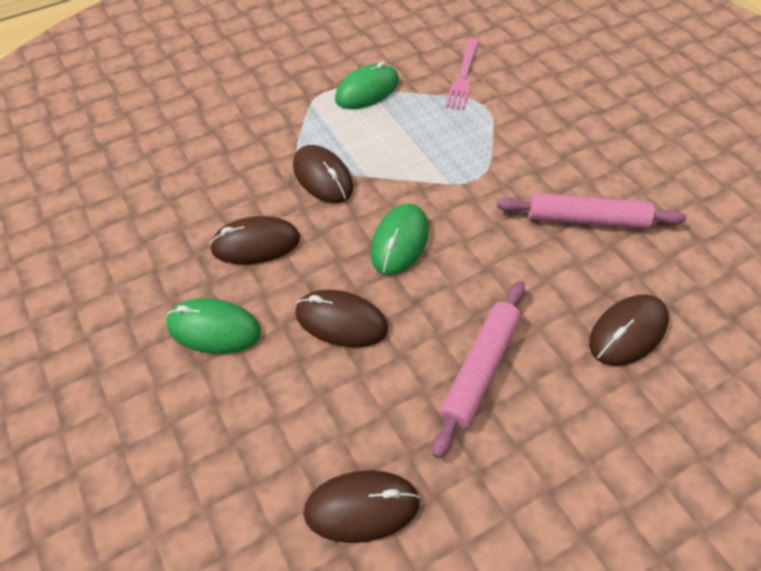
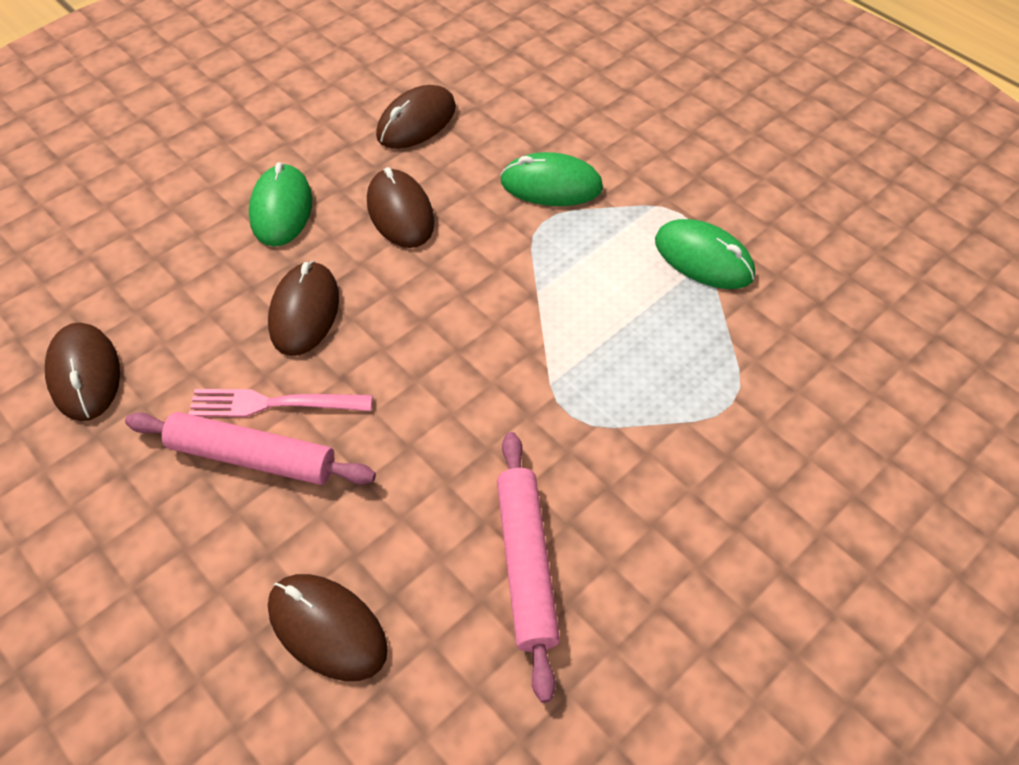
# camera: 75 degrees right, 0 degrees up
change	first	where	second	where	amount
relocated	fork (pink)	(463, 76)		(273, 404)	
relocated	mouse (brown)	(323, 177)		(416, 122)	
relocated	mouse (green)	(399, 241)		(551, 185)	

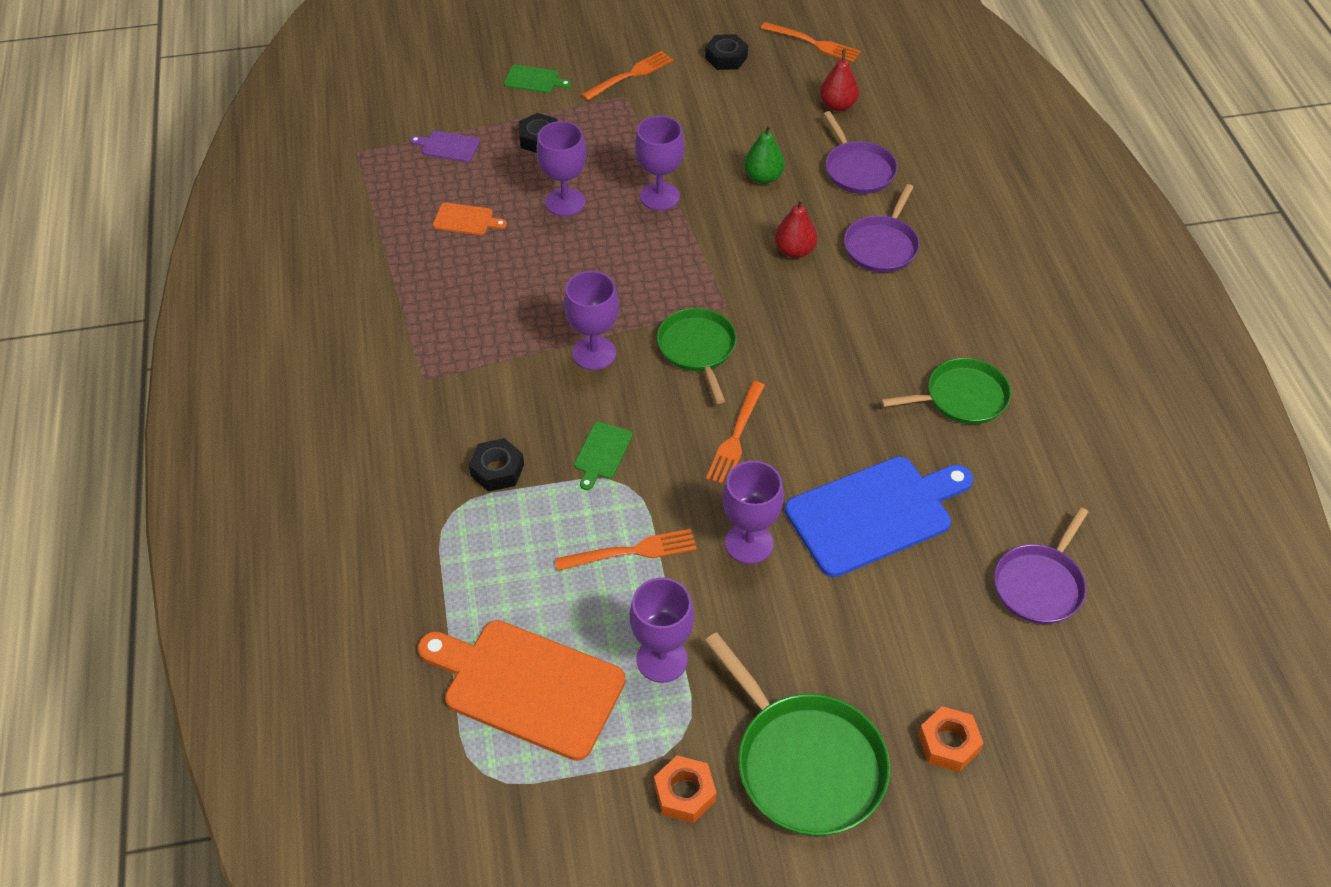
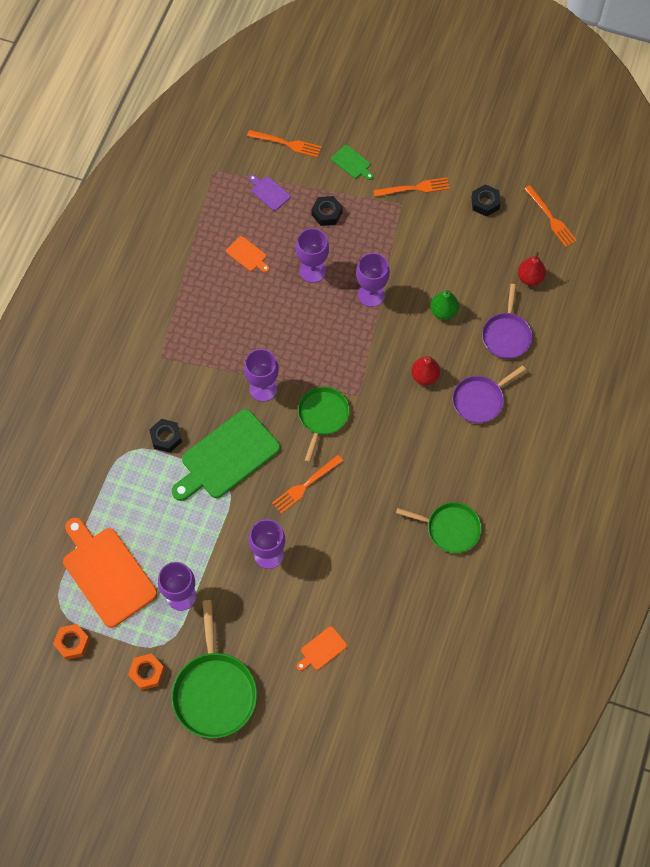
# camera: 30 degrees right, 15 degrees up
change	first	where	second	where	amount
relocated	nut (orange)	(948, 743)		(72, 643)	
size	cutting board (green)	(602, 453)		(227, 456)	x2.26
relocated	fork (orange)	(632, 551)		(287, 143)	
appeared			cutting board (orange)	(322, 649)	
missing	cutting board (blue)	(874, 514)			
missing	pan (purple)	(1040, 584)			

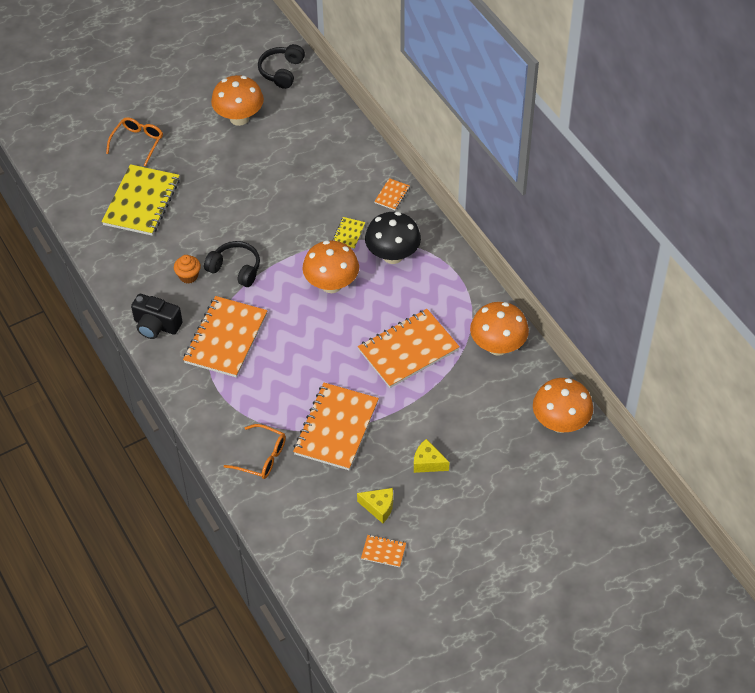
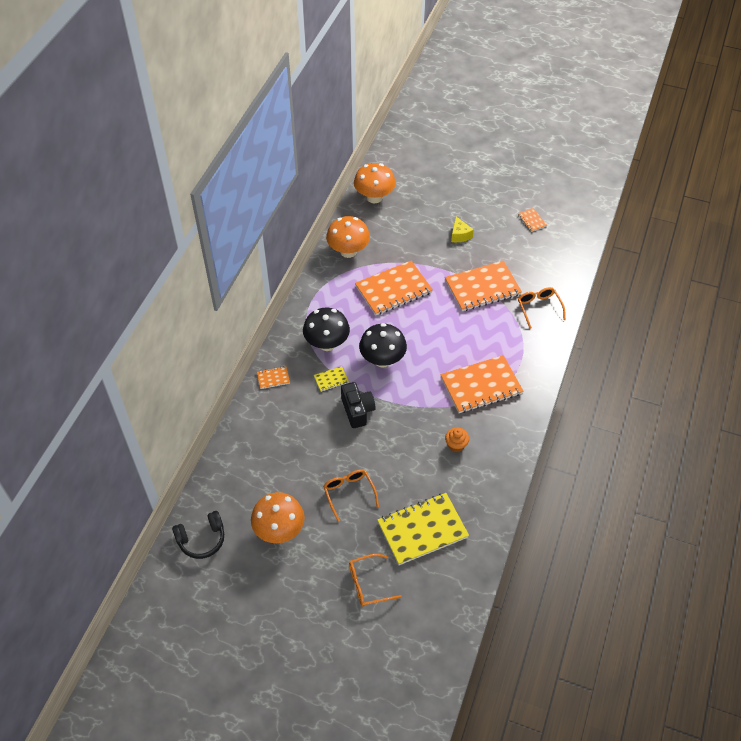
# camera: 130 degrees left, 0 degrees up
change	first	where	second	where	amount
appeared			glasses (orange)	(349, 493)	
relocated	camera (black)	(156, 325)		(357, 410)	
spun	notebook (orange)	(408, 350)		(393, 290)	45 degrees counterclockwise
colour	mushroom (orange)	(331, 284)	mushroom (black)	(382, 360)	
missing	headphones (black)	(235, 269)			
missing	cheese (yellow)	(379, 507)			

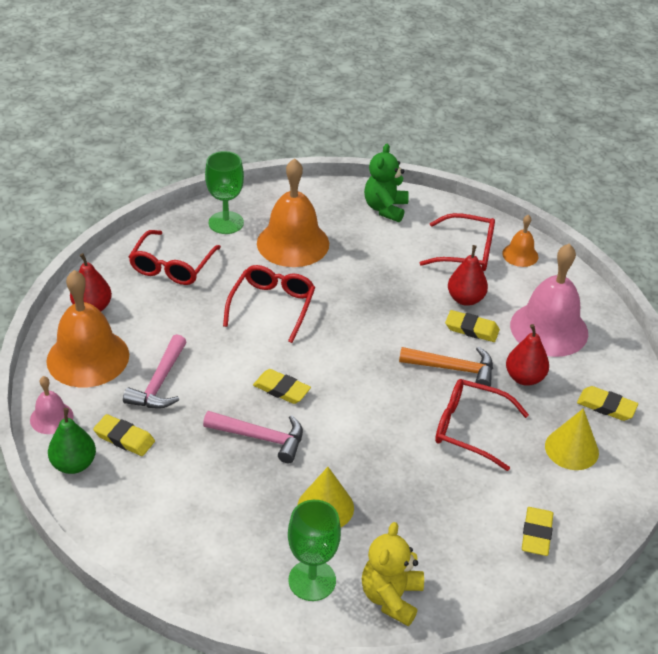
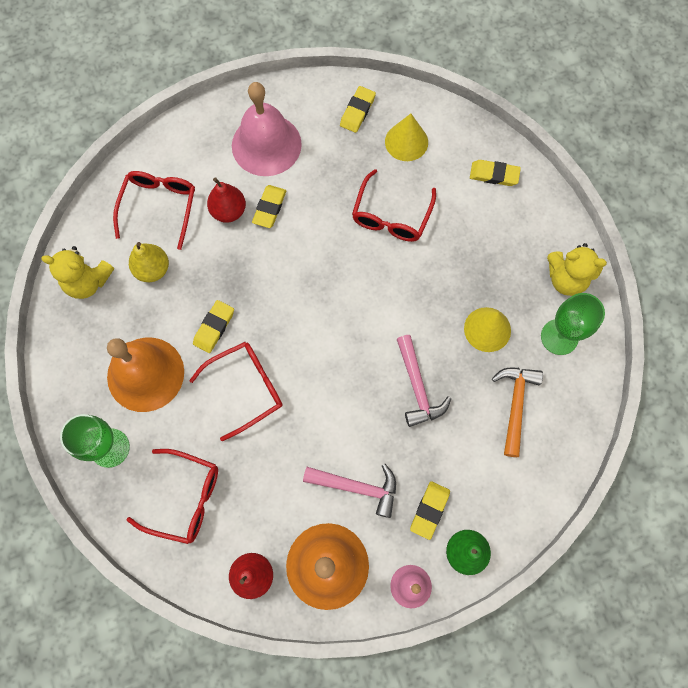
# camera: 90 degrees left, 30 degrees up
change	first	where	second	where	amount
colour	teddy bear (green)	(385, 209)	teddy bear (yellow)	(88, 282)	
appeared			pear (yellow)	(153, 269)	
spun	glasses (red)	(272, 307)		(245, 389)	135 degrees clockwise
relocated	eraser (yellow)	(281, 389)		(214, 327)	
spun	hammer (pink)	(260, 438)		(417, 387)	150 degrees clockwise
relocated	hammer (orange)	(453, 369)		(515, 405)	
missing	bell (orange)	(520, 255)			
missing	pear (red)	(524, 378)			

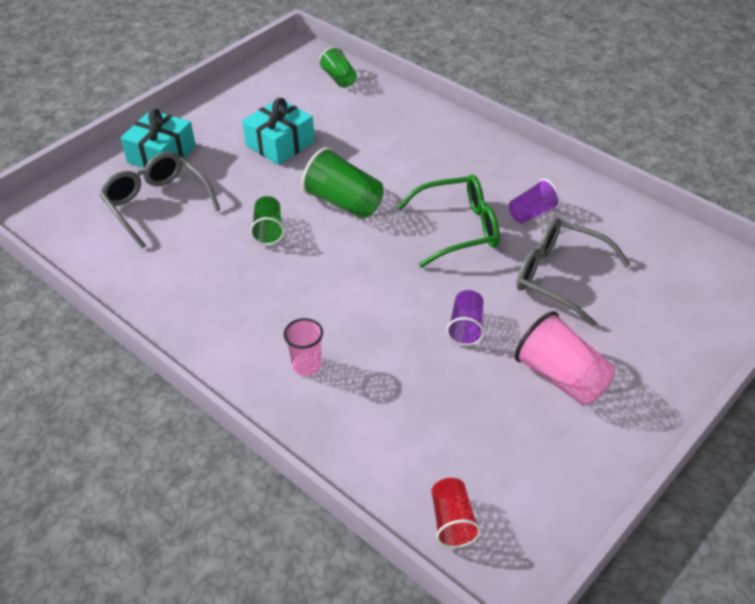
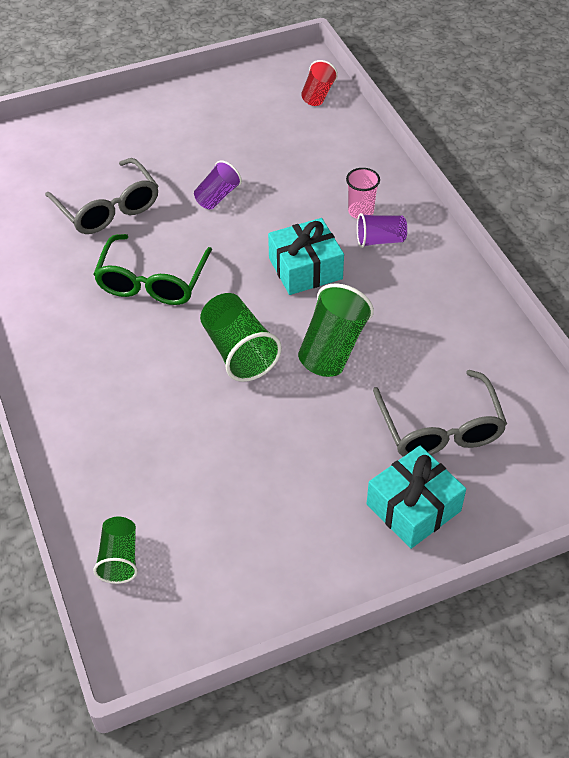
# camera: 155 degrees left, 5 degrees up
change	first	where	second	where	amount
spun	glasses (green)	(458, 229)		(152, 281)	90 degrees counterclockwise
relocated	gift (turquoise)	(280, 143)		(305, 268)	
size	cup (green)	(268, 230)		(332, 348)	x1.62
relocated	cup (purple)	(532, 213)		(380, 240)	
missing	cup (pink)	(562, 377)			

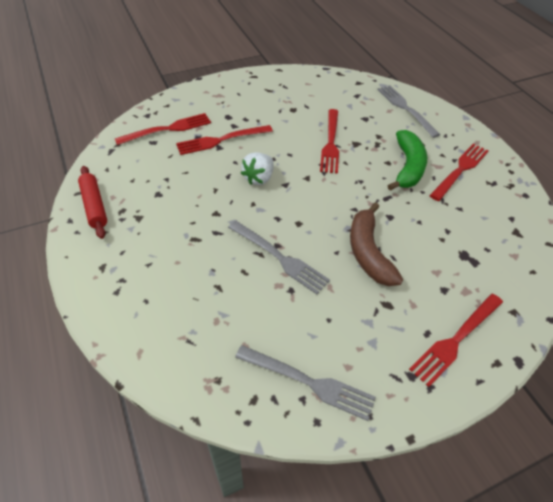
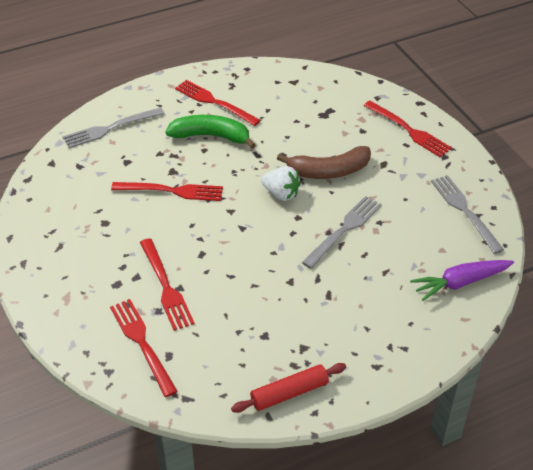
# camera: 90 degrees left, 5 degrees down
change	first	where	second	where	amount
relocated	strawberry (white)	(259, 178)		(281, 194)	
appeared			carrot (purple)	(460, 283)	
spun	fork (grey)	(309, 382)		(464, 210)	45 degrees counterclockwise

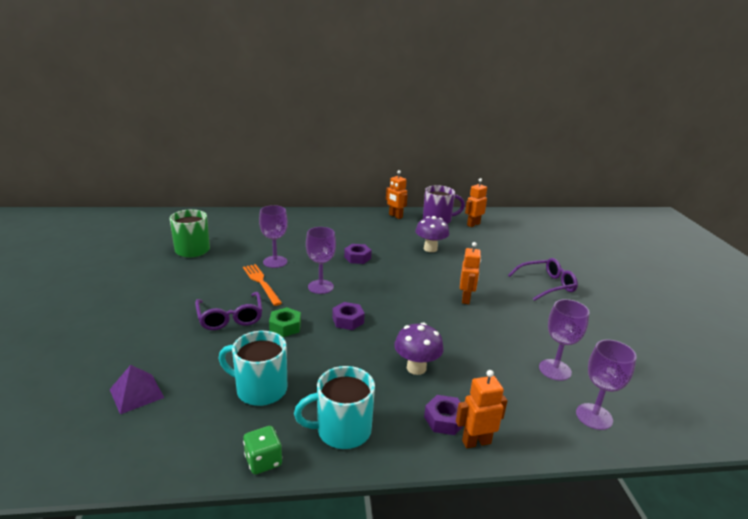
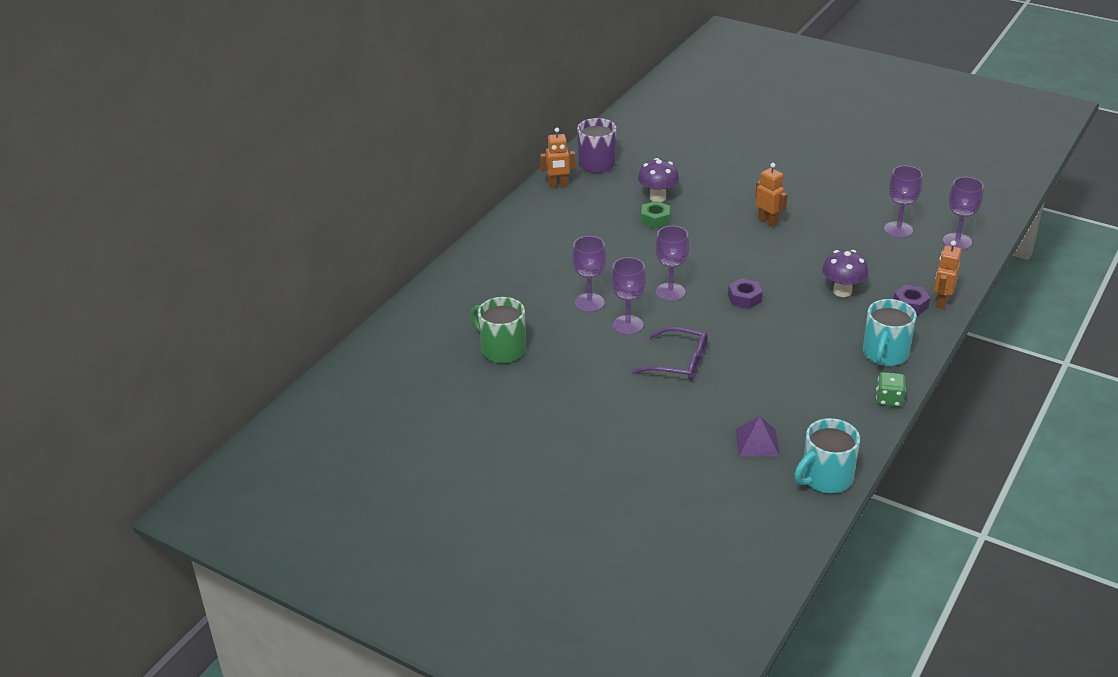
# camera: 50 degrees left, 10 degrees up
change	first	where	second	where	amount
exchanged	fork (orange)	(261, 283)	goblet (purple)	(627, 325)	
relocated	nut (green)	(285, 327)		(655, 219)	
relocated	mug (turquoise)	(260, 389)		(825, 478)	
missing	nut (purple)	(357, 258)			
missing	robot (orange)	(473, 224)			
missing	glasses (purple)	(546, 285)			

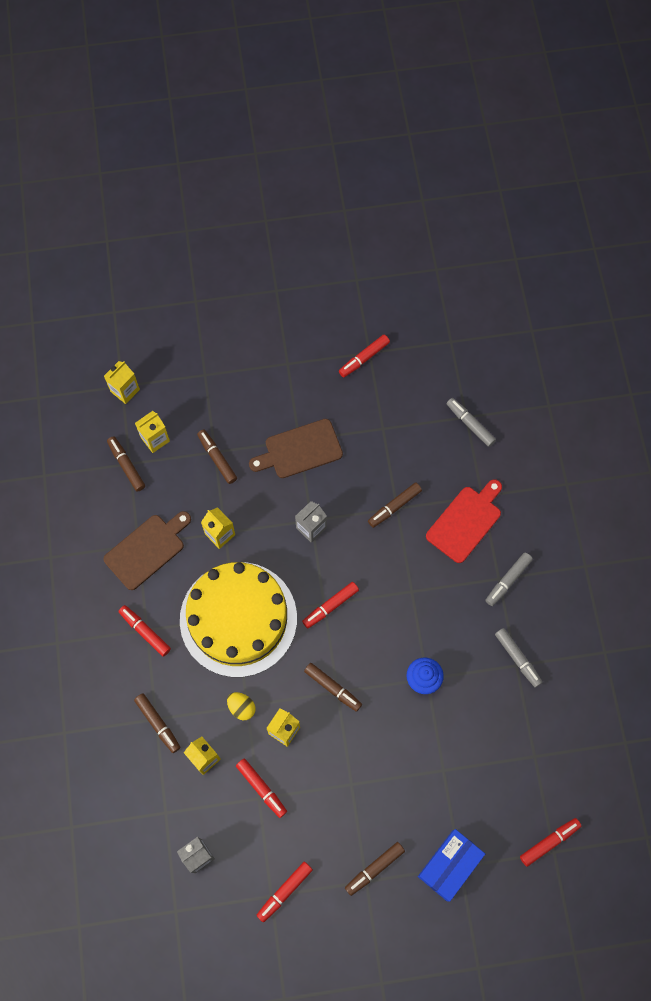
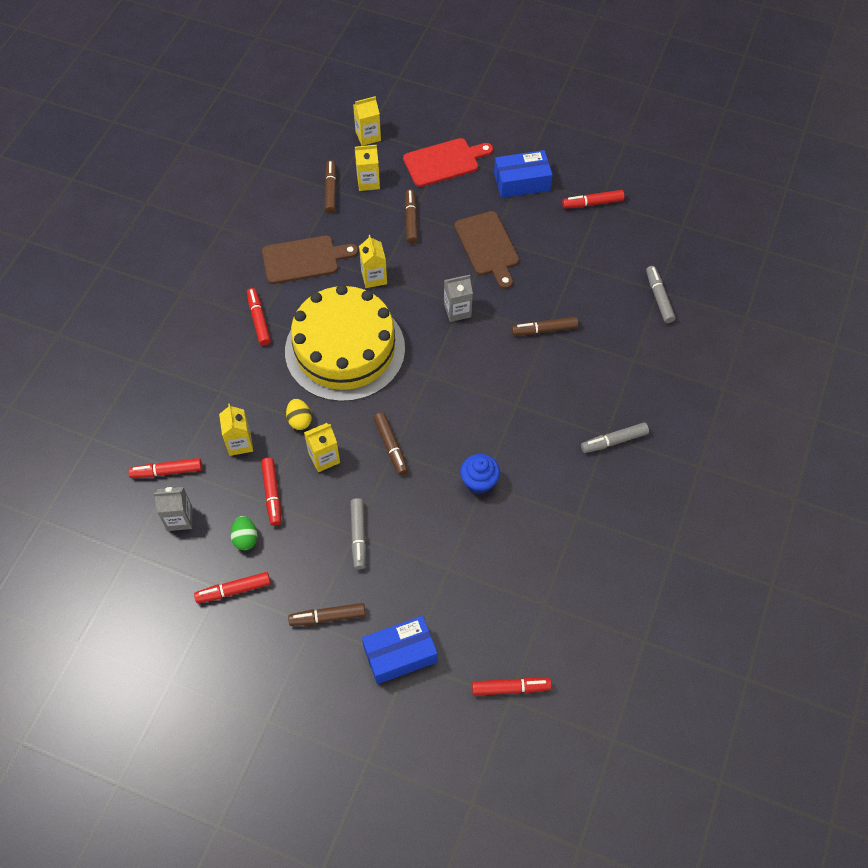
# camera: 30 degrees right, 10 degrees down
change	first	where	second	where	amount
relocated	marker (red)	(330, 606)		(167, 471)	
appeared			egg (green)	(245, 538)	
relocated	marker (grey)	(517, 658)		(358, 536)	
relocated	cutting board (red)	(465, 521)		(444, 162)	
spun	cutting board (brown)	(300, 450)		(488, 246)	120 degrees counterclockwise
appeared			box (blue)	(522, 182)	
missing	marker (brown)	(158, 724)			

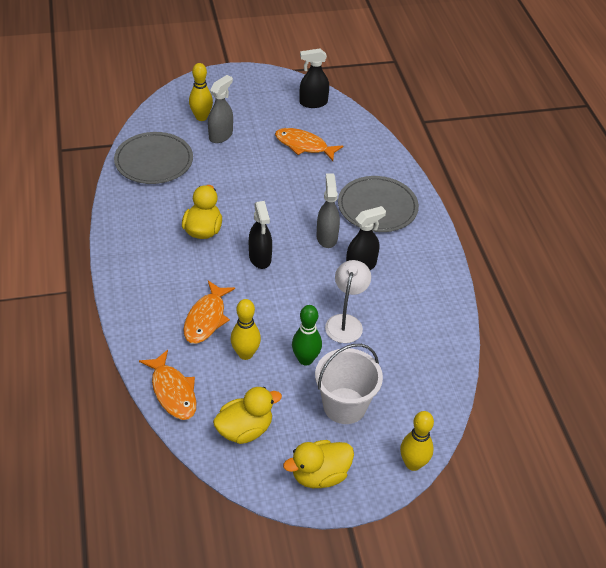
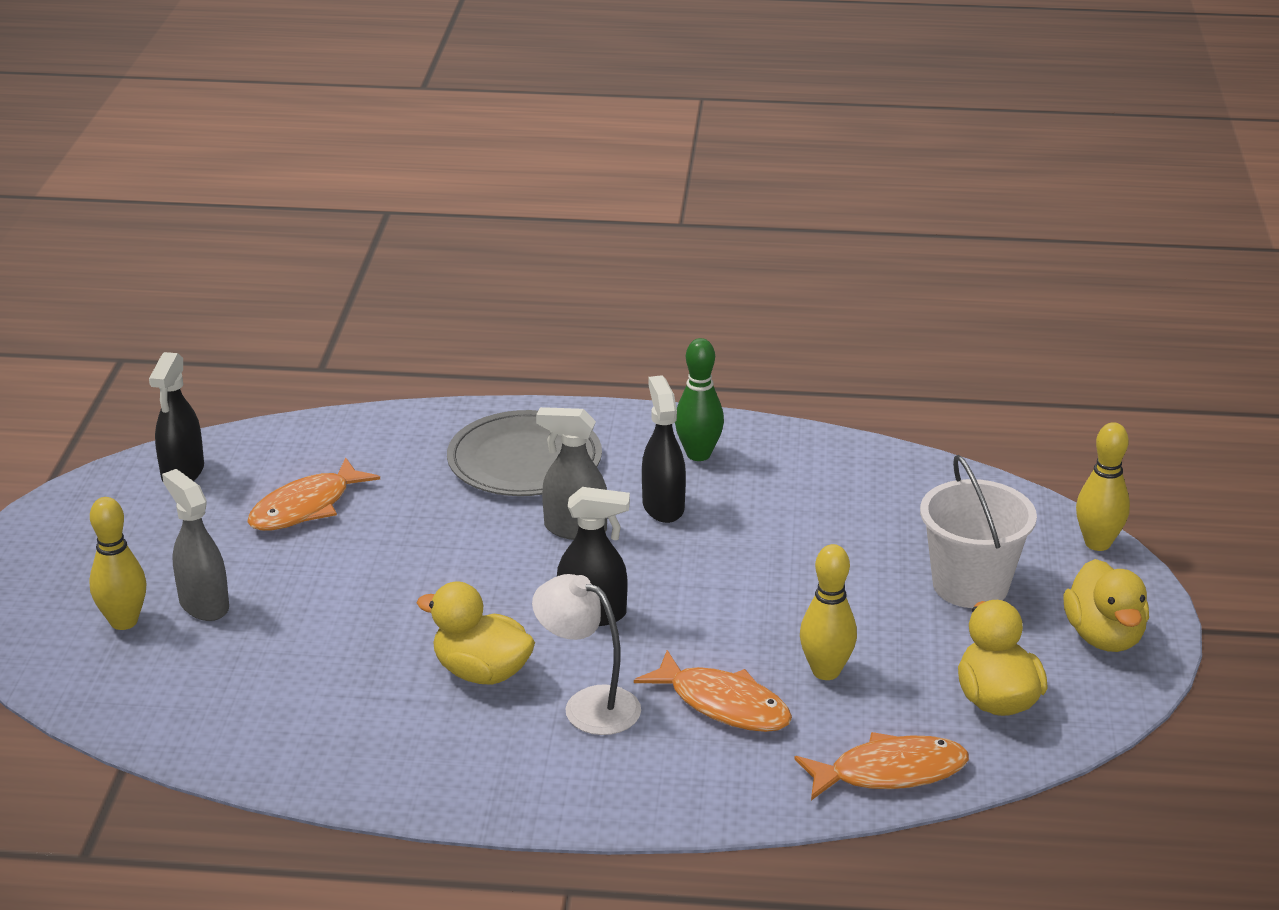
# camera: 70 degrees left, 15 degrees down
change	first	where	second	where	amount
relocated	lamp (white)	(345, 322)		(588, 705)	
relocated	bowling pin (green)	(305, 359)		(698, 454)	
missing	plate (grey)	(154, 161)			

